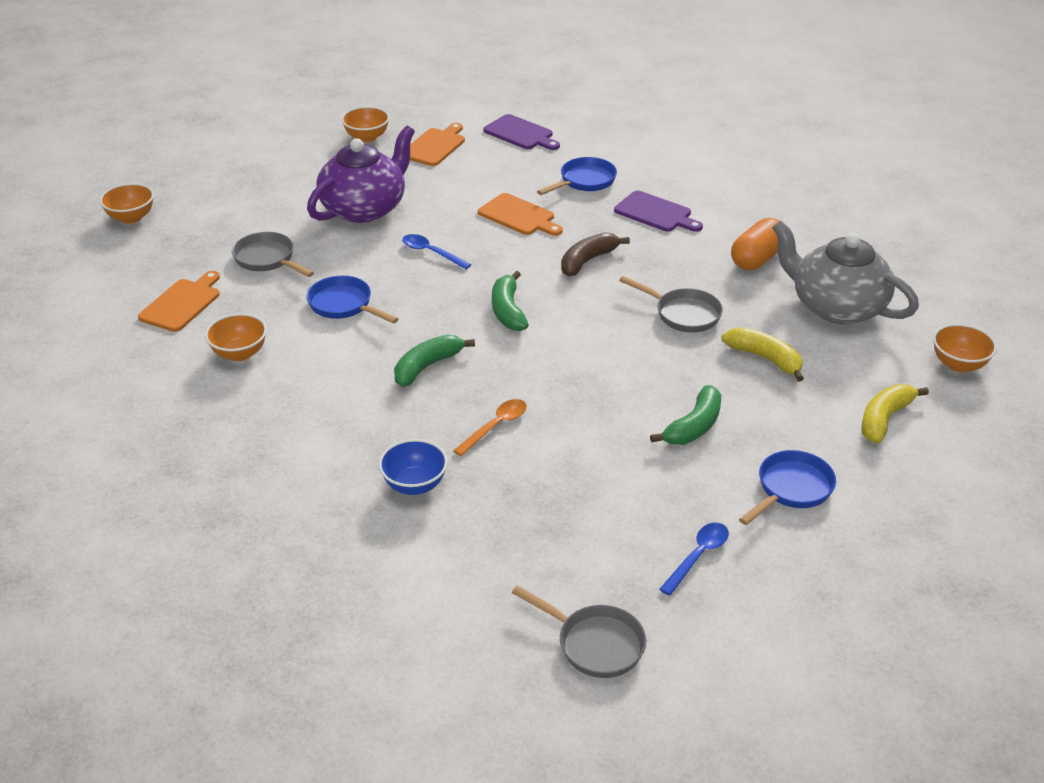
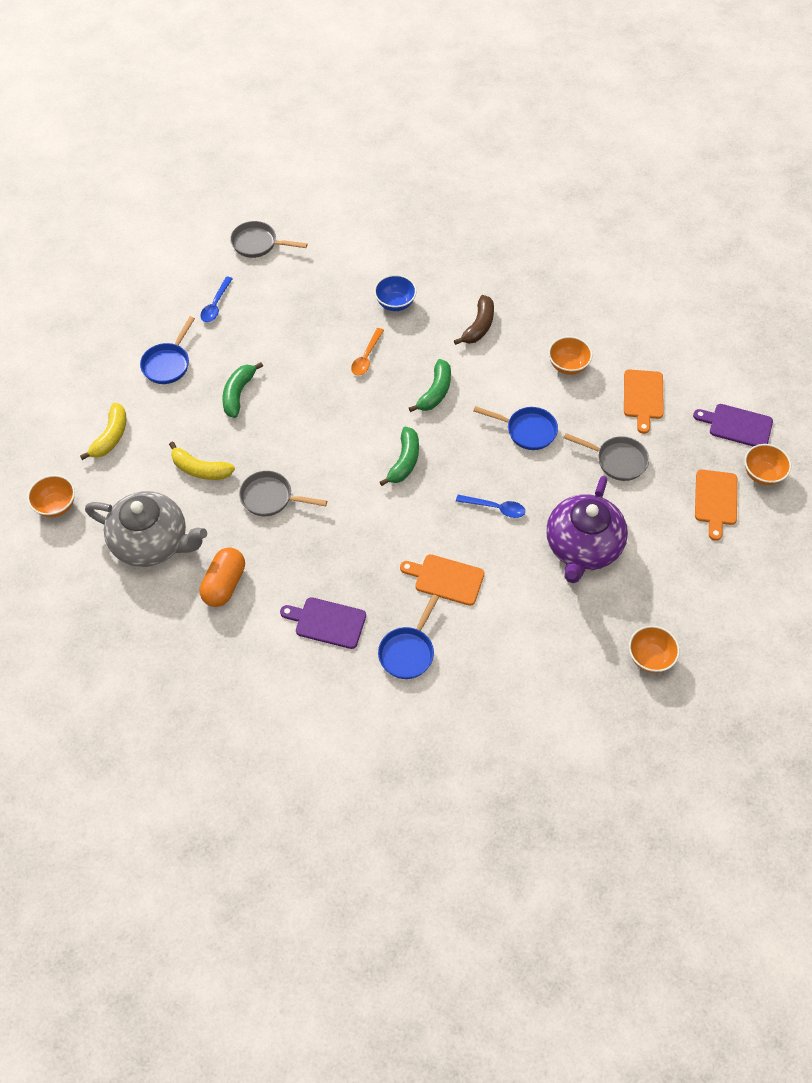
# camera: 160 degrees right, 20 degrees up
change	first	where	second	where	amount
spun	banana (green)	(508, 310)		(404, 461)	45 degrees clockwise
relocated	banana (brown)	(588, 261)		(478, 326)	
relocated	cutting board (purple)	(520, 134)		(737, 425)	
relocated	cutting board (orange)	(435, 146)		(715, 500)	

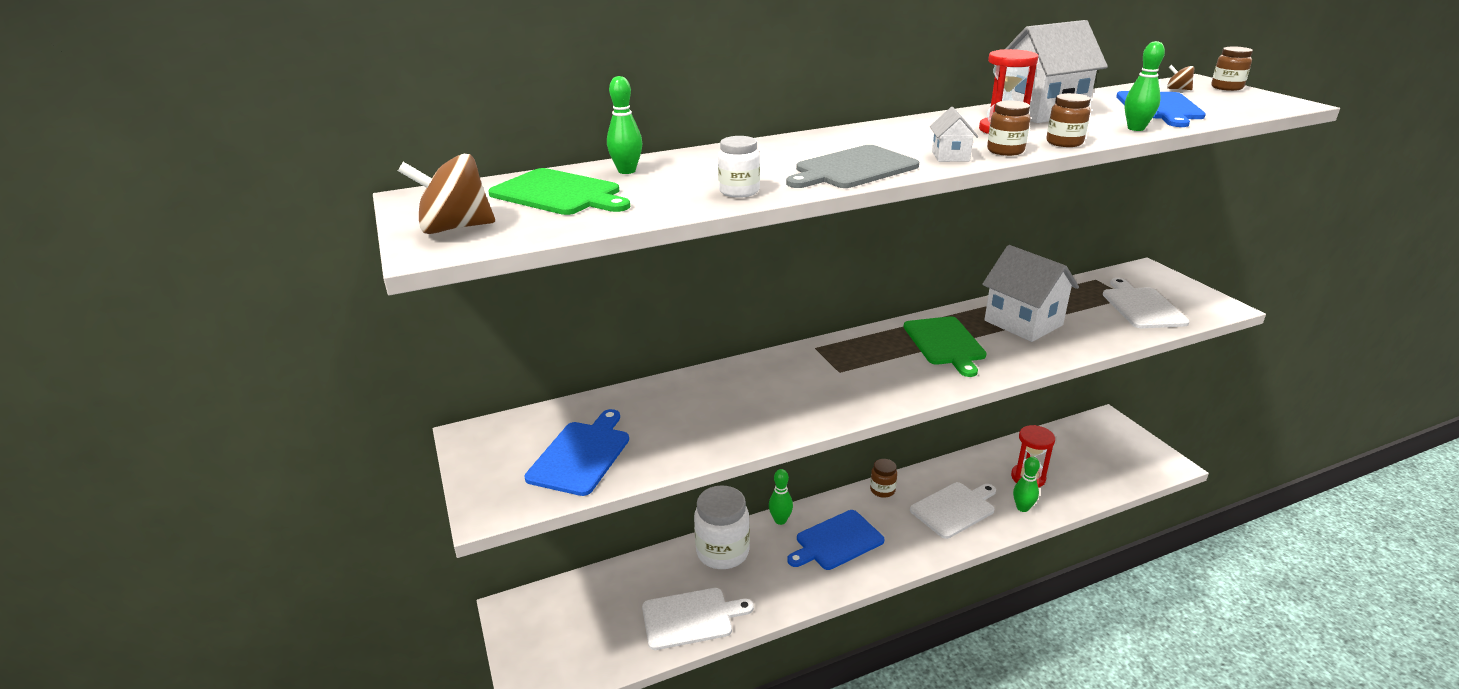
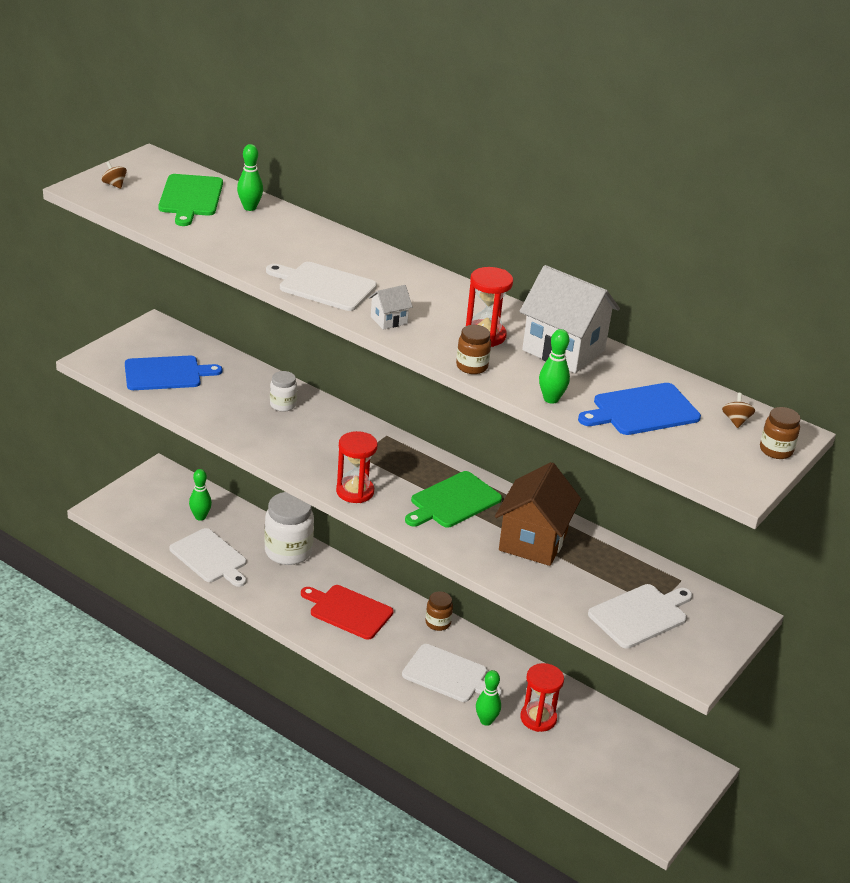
# camera: 55 degrees right, 5 degrees up
change	first	where	second	where	amount
size	spinning top (brown)	(455, 228)		(114, 185)	x0.48
relocated	bowling pin (green)	(780, 520)		(200, 517)	
colour	cutting board (grey)	(853, 169)	cutting board (white)	(324, 286)	
relocated	jar (white)	(739, 191)		(283, 405)	
colour	cutting board (blue)	(837, 541)	cutting board (red)	(348, 611)	
appeared			hourglass (red)	(355, 491)	
colour	house (white)	(1023, 323)	house (brown)	(533, 541)	
missing	jar (brown)	(1005, 151)			

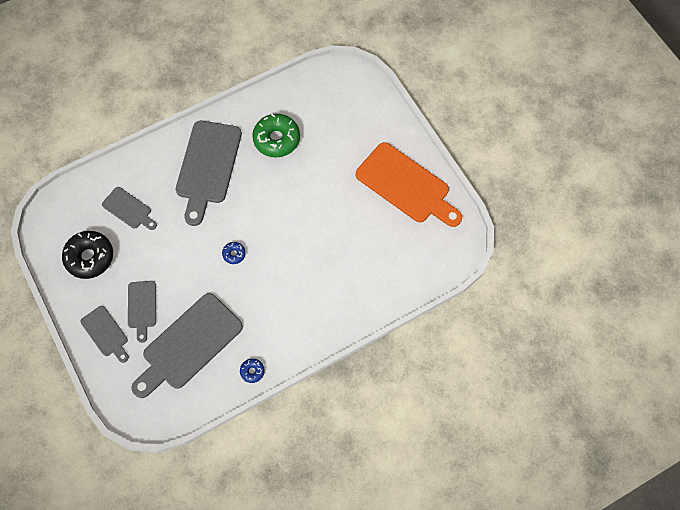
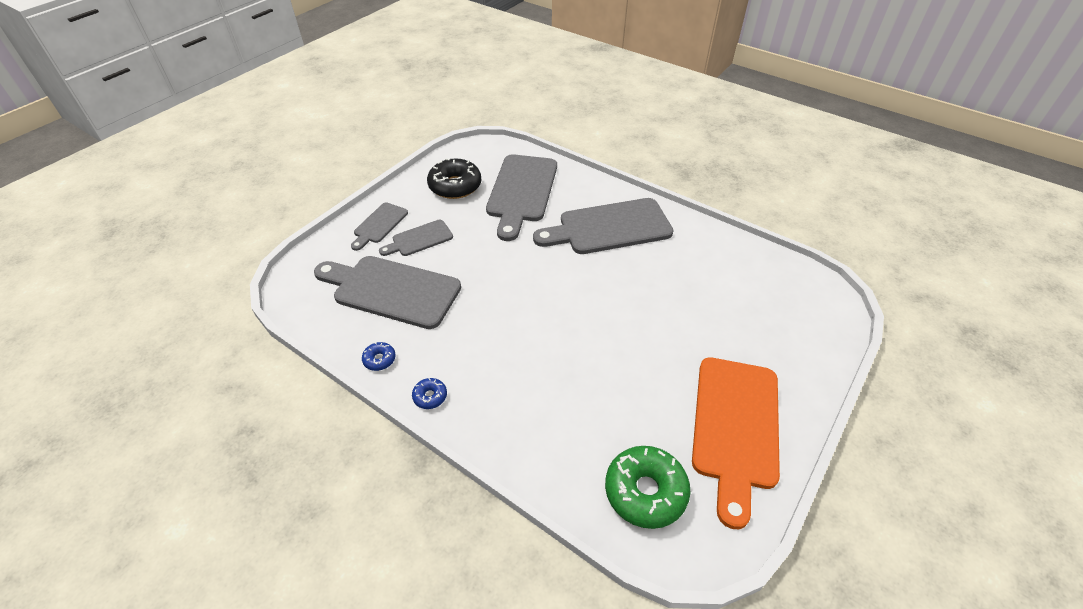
# camera: 65 degrees right, 20 degrees down
change	first	where	second	where	amount
relocated	donut (blue)	(234, 254)		(430, 396)	
size	cutting board (grey)	(129, 209)		(522, 192)	x1.91
relocated	donut (green)	(276, 139)		(645, 491)	

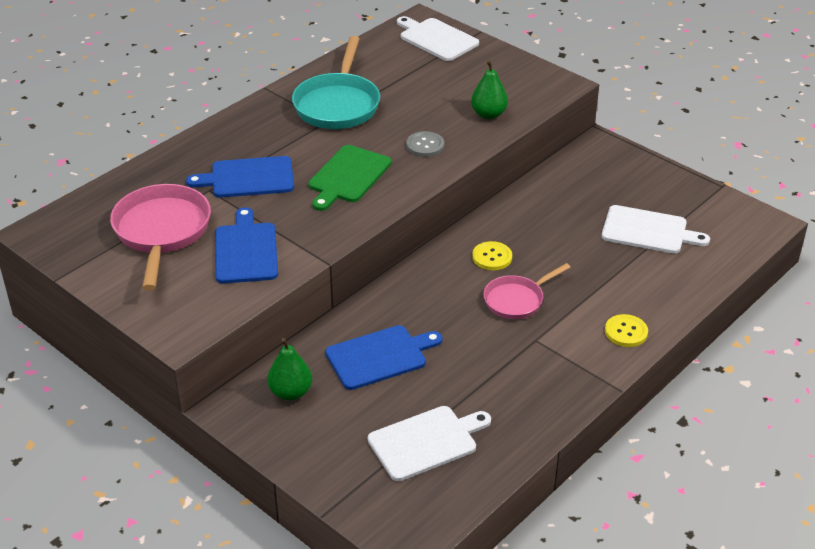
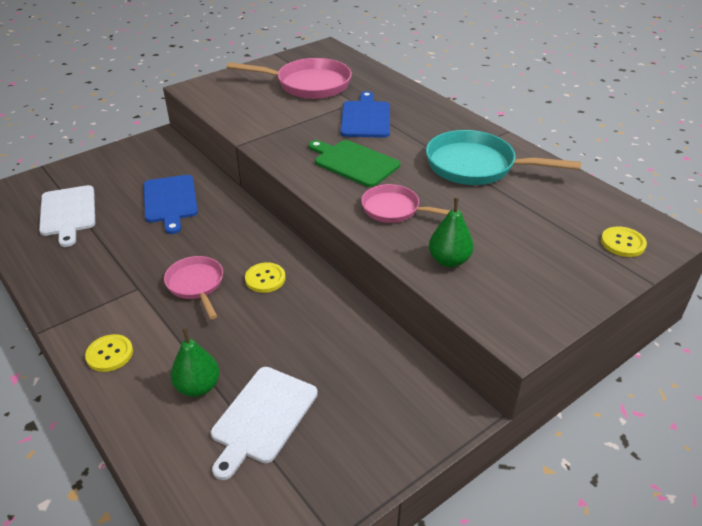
# camera: 100 degrees right, 0 degrees up
change	first	where	second	where	amount
relocated	pear (green)	(290, 392)		(198, 387)	
exchanged	button (grey)	(425, 145)	pan (pink)	(394, 209)	
exchanged	cutting board (white)	(436, 39)	button (yellow)	(622, 243)	
missing	cutting board (blue)	(246, 250)			

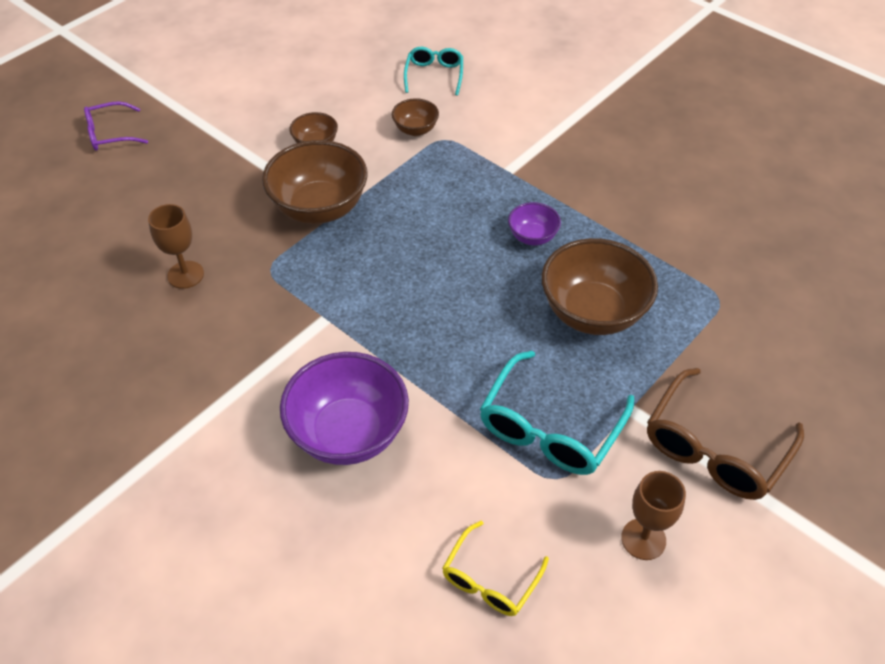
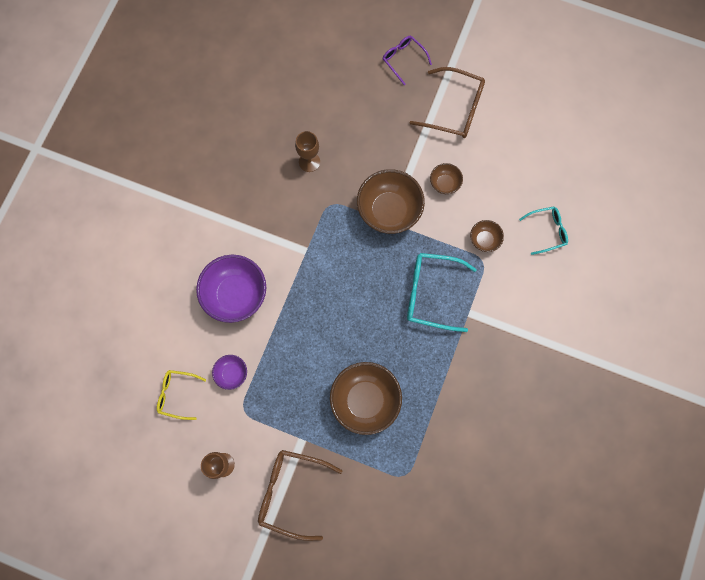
# camera: 70 degrees right, 25 degrees up
change	first	where	second	where	amount
relocated	bowl (purple)	(532, 237)		(232, 373)	
relocated	glasses (turquoise)	(550, 428)		(431, 293)	
appeared			glasses (brown)	(455, 109)	

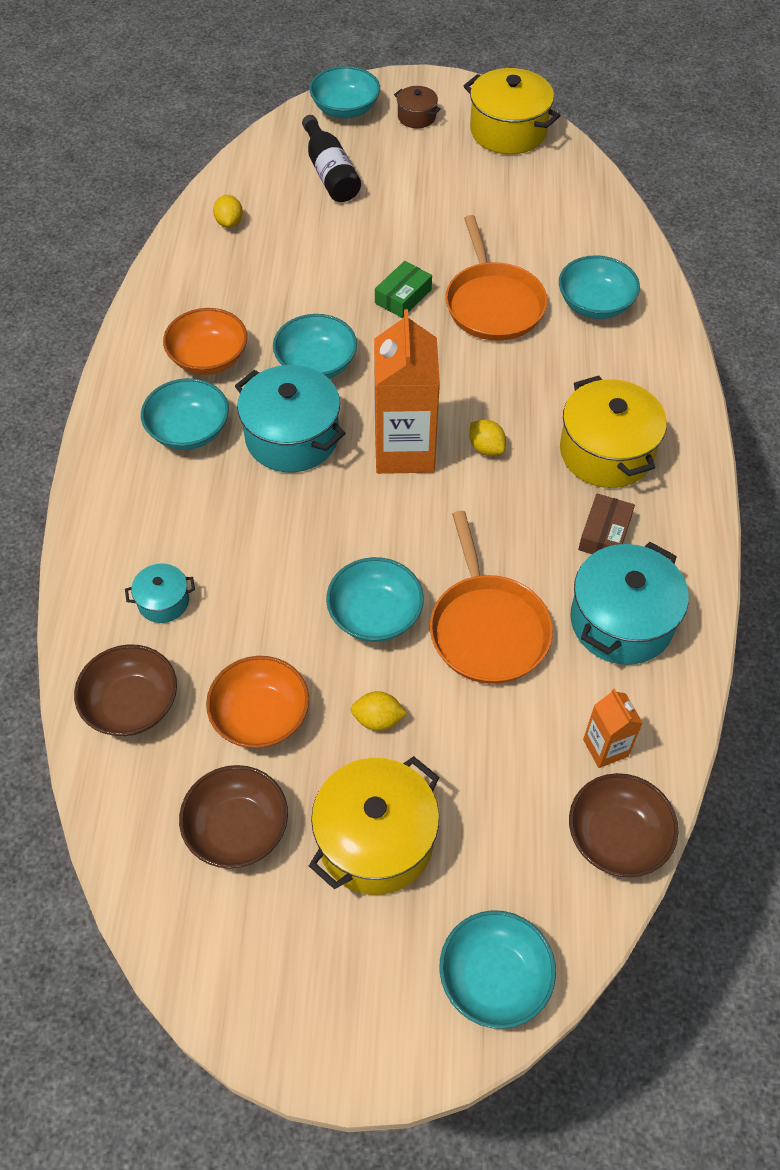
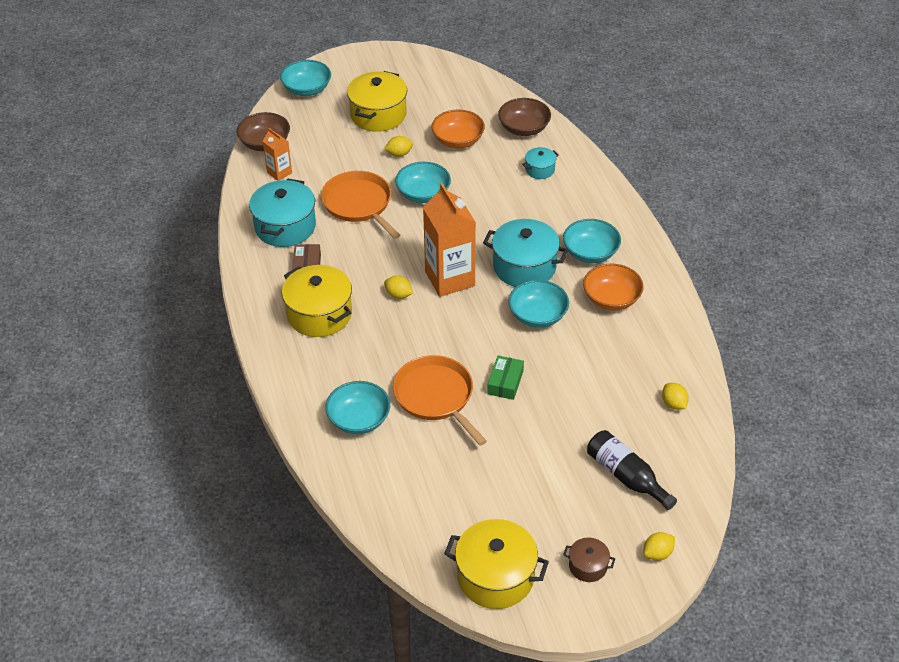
# camera: 160 degrees right, 10 degrees down
change	first	where	second	where	amount
exchanged	bowl (turquoise)	(345, 109)	lemon (yellow)	(657, 553)	
missing	bowl (brown)	(237, 829)			

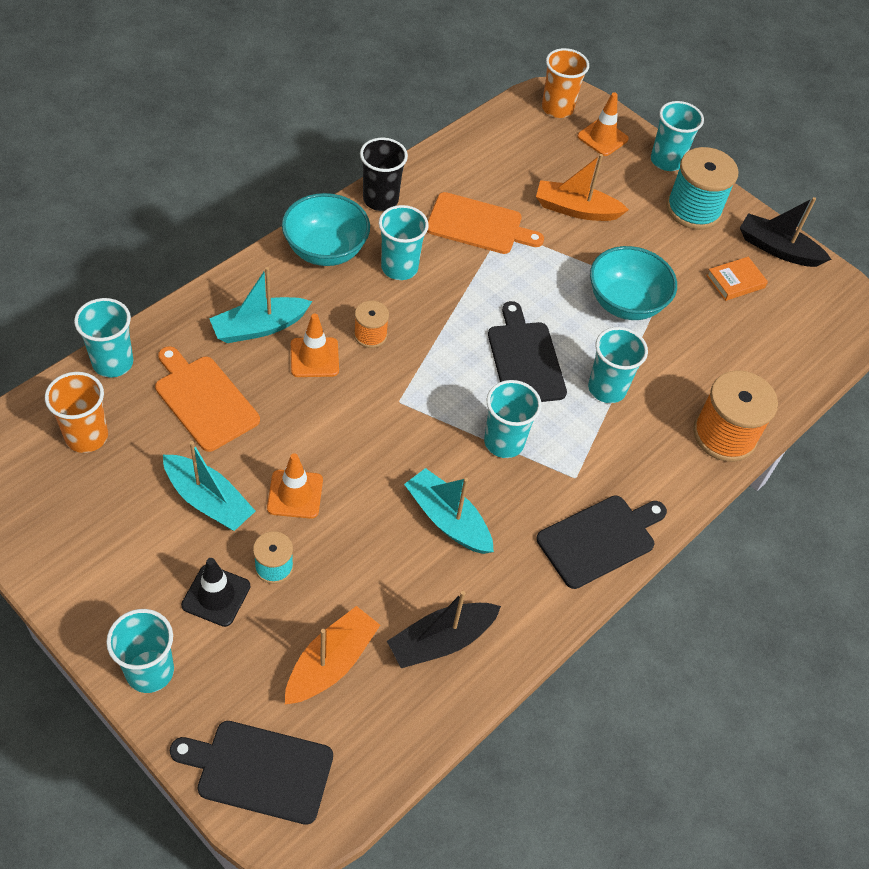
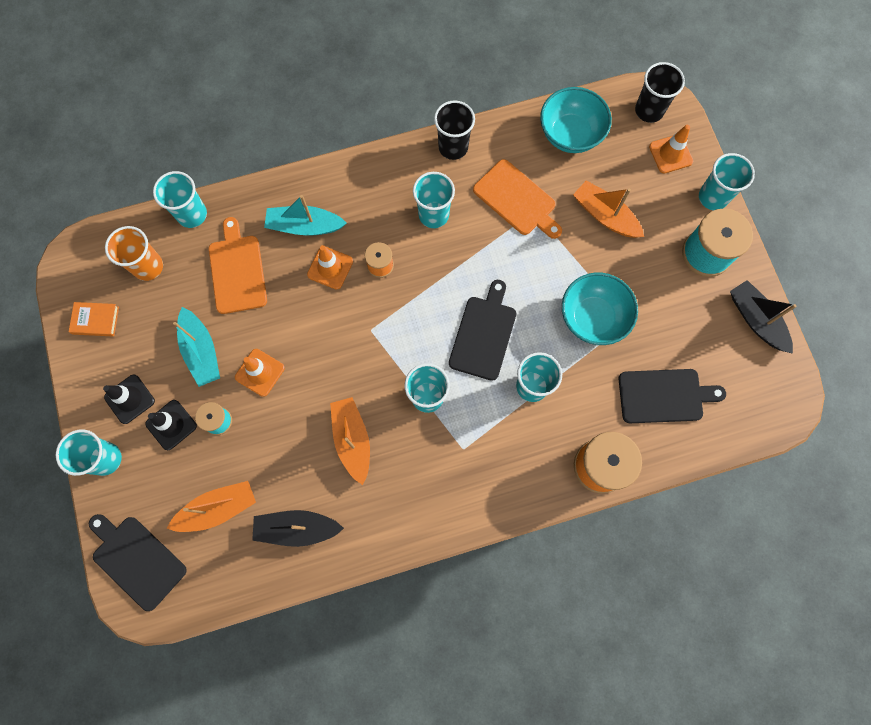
# camera: 35 degrees right, 20 degrees up
change	first	where	second	where	amount
relocated	book (orange)	(735, 281)		(95, 320)	
appeared			traffic cone (black)	(129, 399)	
colour	boat (turquoise)	(447, 519)	boat (orange)	(352, 440)	
relocated	bowl (turquoise)	(325, 250)		(570, 134)	
relocated	cutting board (black)	(600, 539)		(664, 396)	
colour	cup (orange)	(557, 108)	cup (black)	(649, 110)	

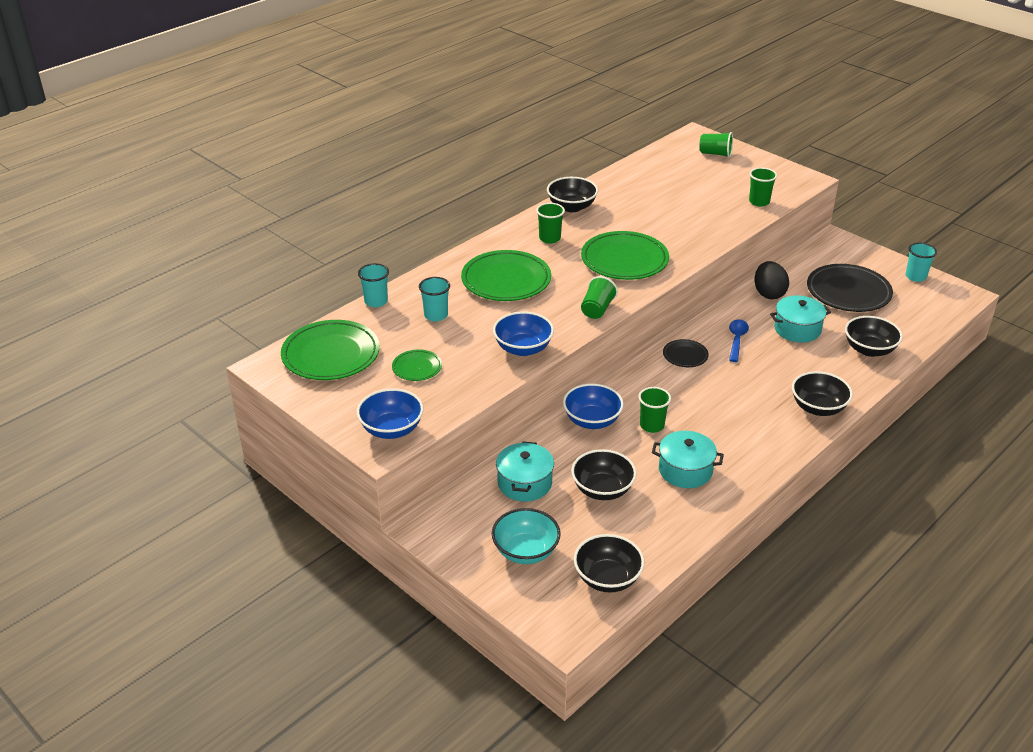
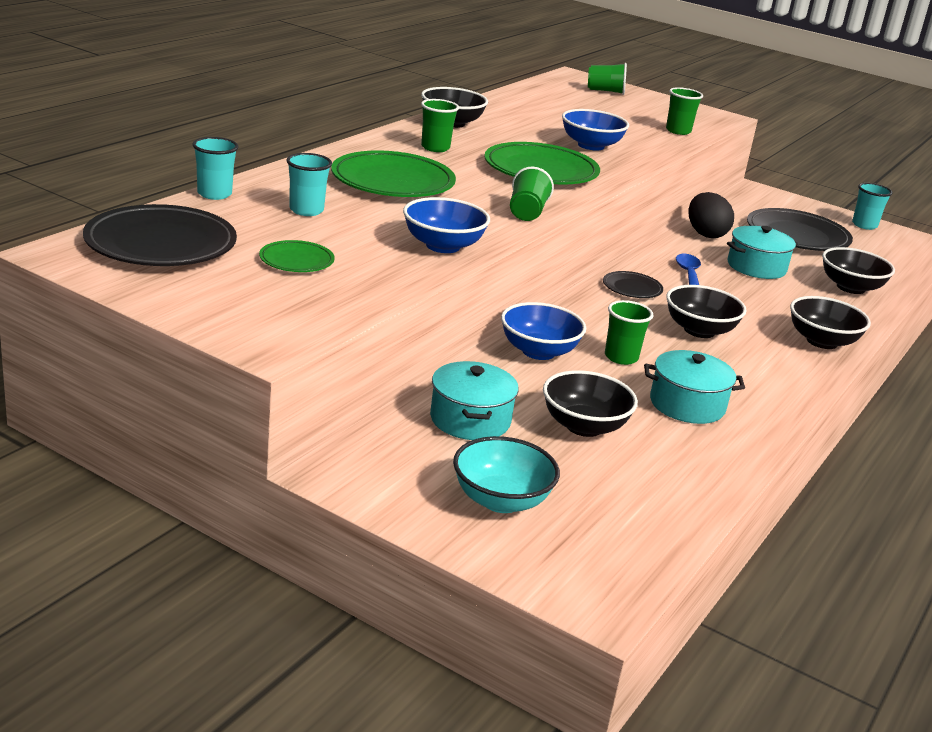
# camera: 15 degrees left, 10 degrees down
change	first	where	second	where	amount
colour	plate (green)	(331, 355)	plate (black)	(161, 244)	
relocated	bowl (blue)	(391, 429)		(591, 145)	
relocated	bowl (black)	(607, 578)		(699, 330)	

